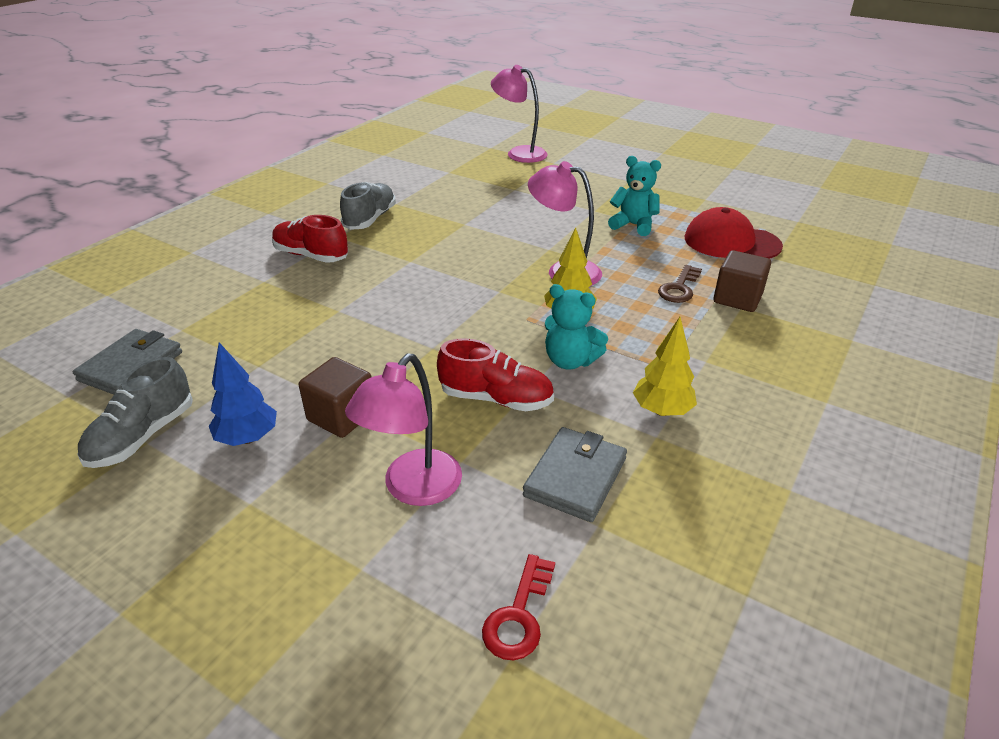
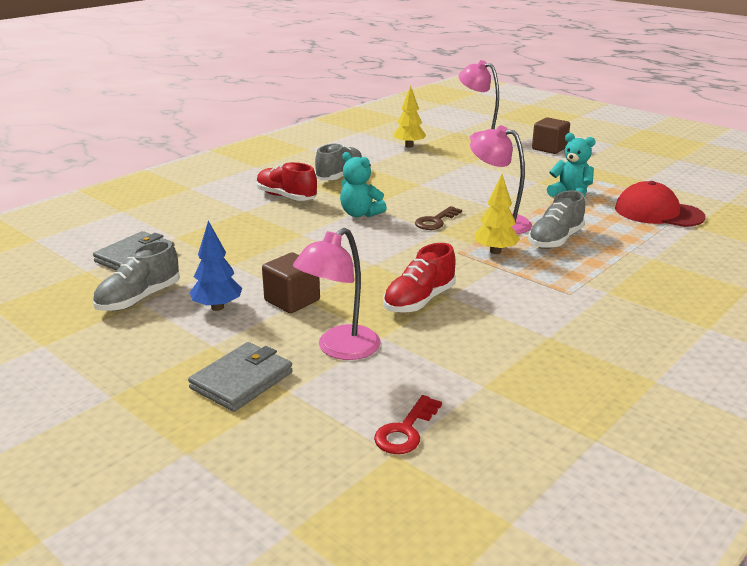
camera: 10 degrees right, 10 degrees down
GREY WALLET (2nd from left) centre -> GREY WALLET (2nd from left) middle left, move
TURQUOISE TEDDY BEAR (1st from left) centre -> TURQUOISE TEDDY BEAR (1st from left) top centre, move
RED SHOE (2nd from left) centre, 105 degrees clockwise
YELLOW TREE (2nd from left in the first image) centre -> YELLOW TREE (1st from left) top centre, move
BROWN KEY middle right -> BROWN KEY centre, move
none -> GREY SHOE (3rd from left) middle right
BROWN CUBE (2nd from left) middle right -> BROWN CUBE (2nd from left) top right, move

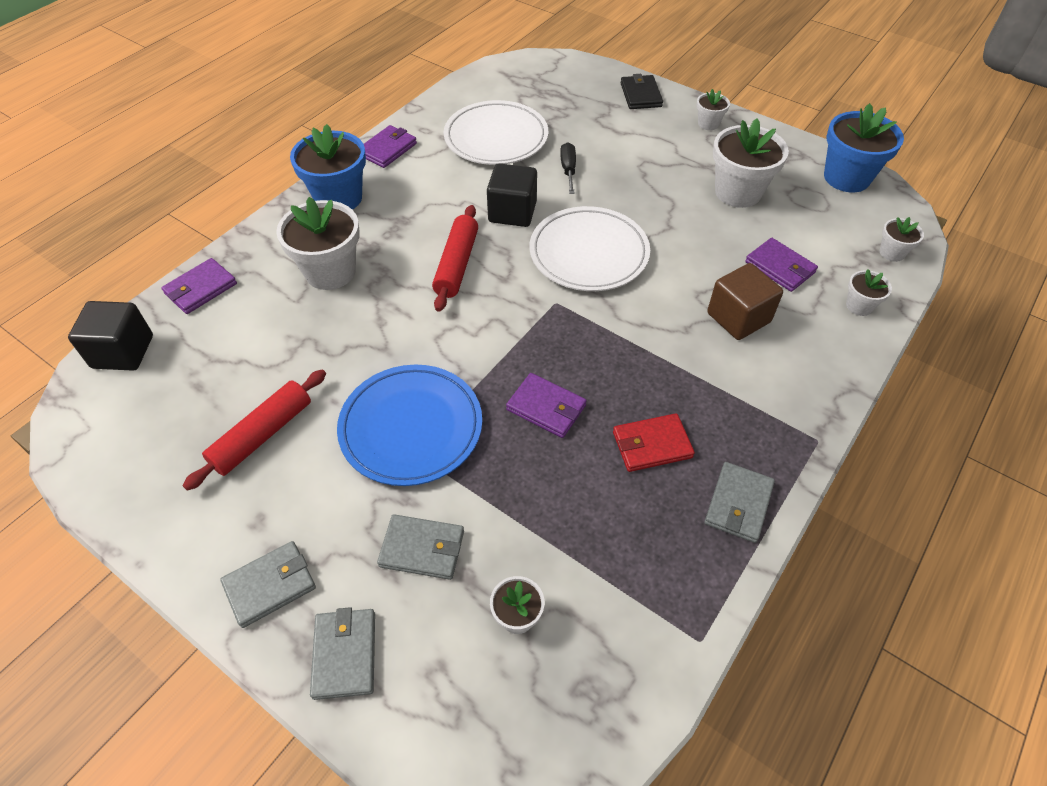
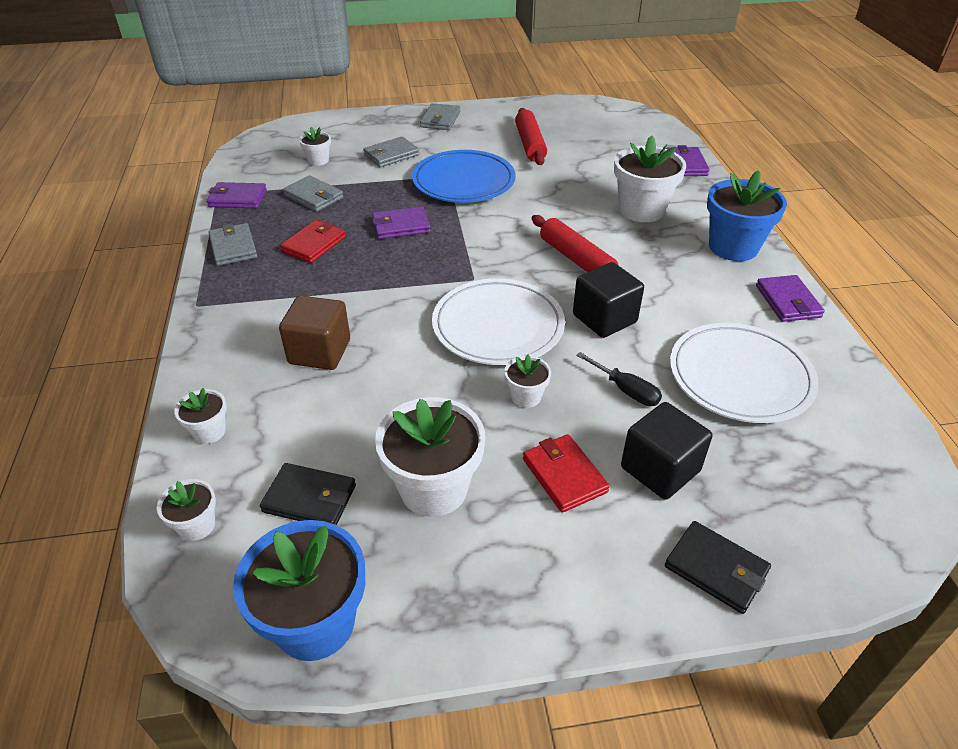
camera: 135 degrees right, 10 degrees down
PURPLE WALLET (4th from left in the first image) middle right -> PURPLE WALLET (1st from left) top left, move
none -> BLACK WALLET (1st from left) middle left
GREY WALLET (2nd from left) bottom left -> GREY WALLET (2nd from left) top left, move
WHITE FLOWER POT (3rd from left in the first image) top right -> WHITE FLOWER POT (5th from left) centre, move
none -> RED WALLET (2nd from left) centre
BLACK CUBE (1st from left in the first image) middle left -> BLACK CUBE (2nd from left) middle right, move

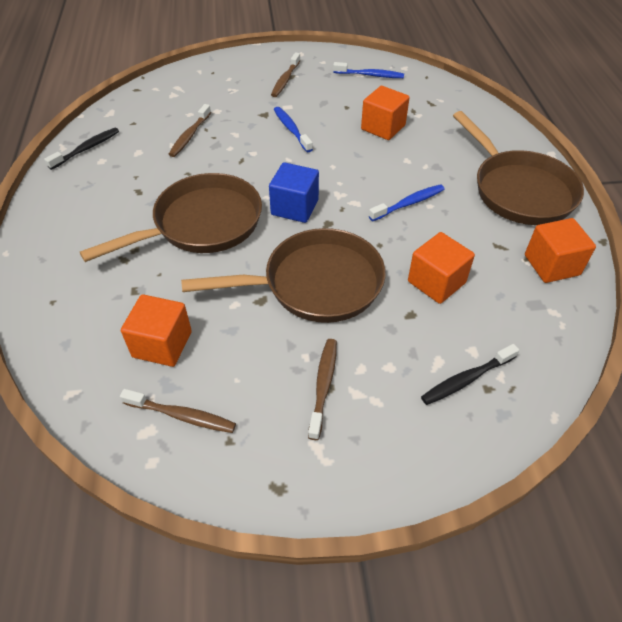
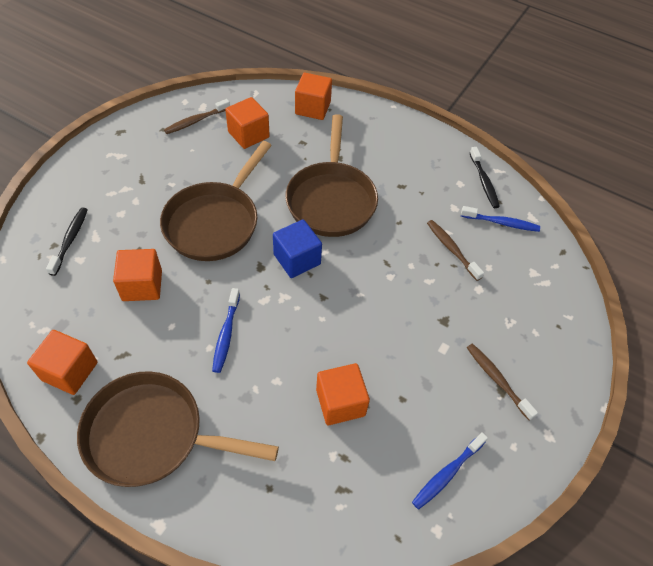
camera: 125 degrees right, 5 degrees up
none -> ORANGE CUBE (4th from left) top centre
BLUE TOOTHBRUSH (1st from left in the first image) top centre -> BLUE TOOTHBRUSH (3rd from left) middle right, move
BROWN TOOTHBRUSH (4th from left) centre -> none

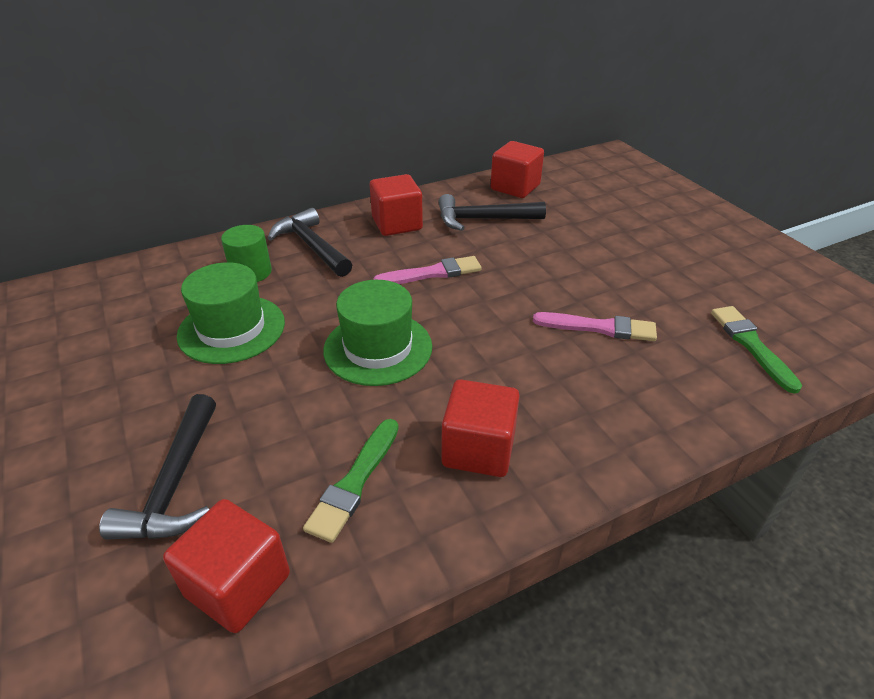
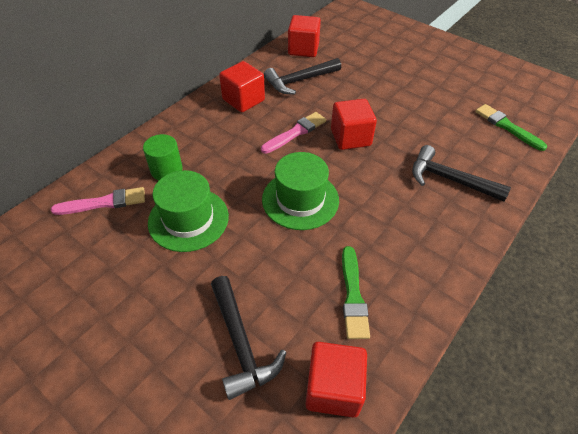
camera: 25 degrees left, 10 degrees up
PINK BRUSH (2nd from left in the first image) middle right -> PINK BRUSH (1st from left) middle left, move
RED CUBE (3rd from left in the first image) centre -> RED CUBE (4th from left) top centre, move
BLACK HAMMER (2nd from left in the first image) centre -> BLACK HAMMER (3rd from left) middle right, move

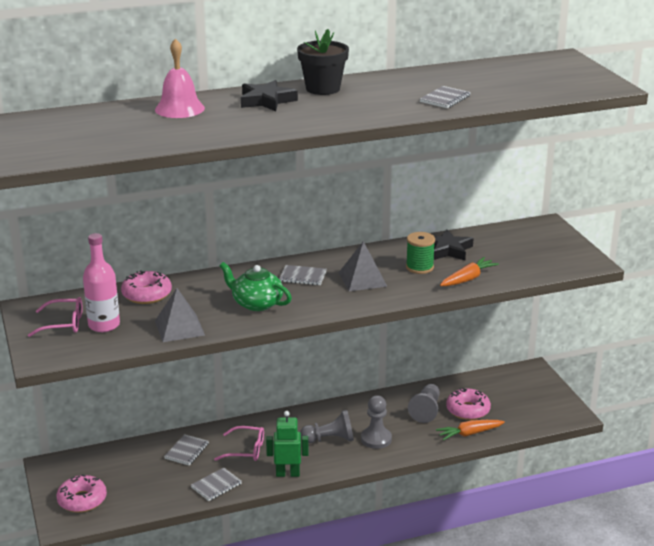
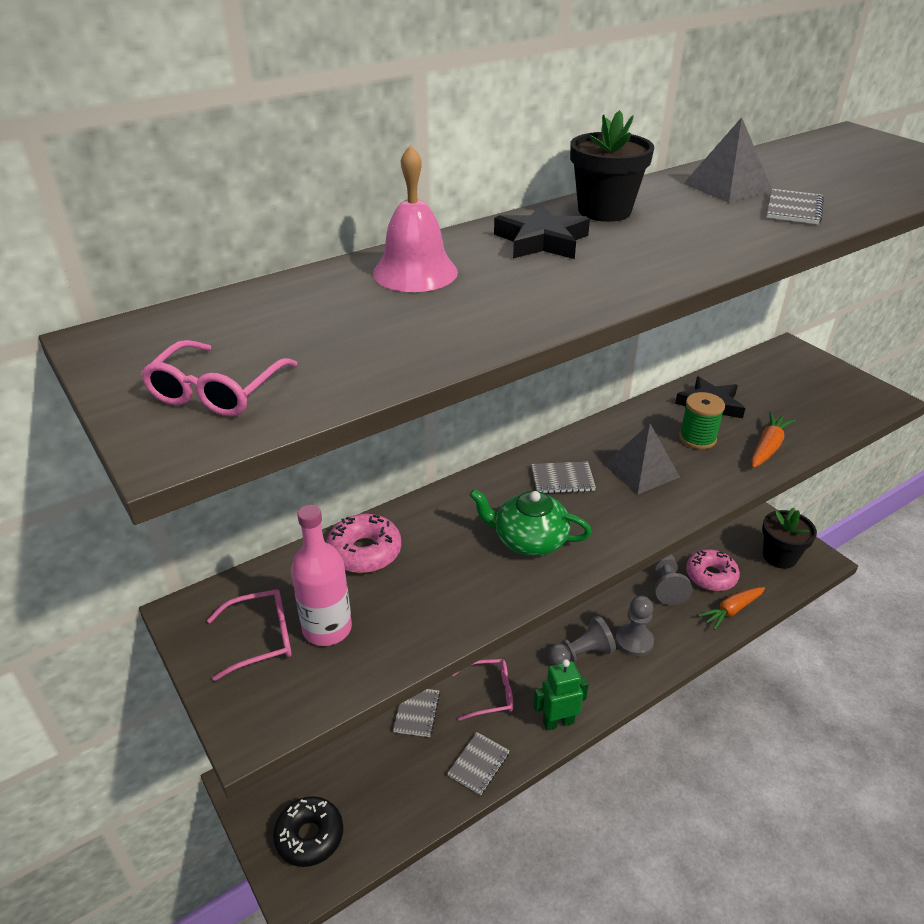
camera: 15 degrees left, 10 degrees up
none -> PINK GLASSES (1st from left) middle left
PINK DONUT (1st from left) bottom left -> BLACK DONUT bottom centre
GREY PYRAMID (1st from left in the first image) middle left -> GREY PYRAMID (2nd from left) top right, move
none -> BLACK FLOWER POT (2nd from left) middle right

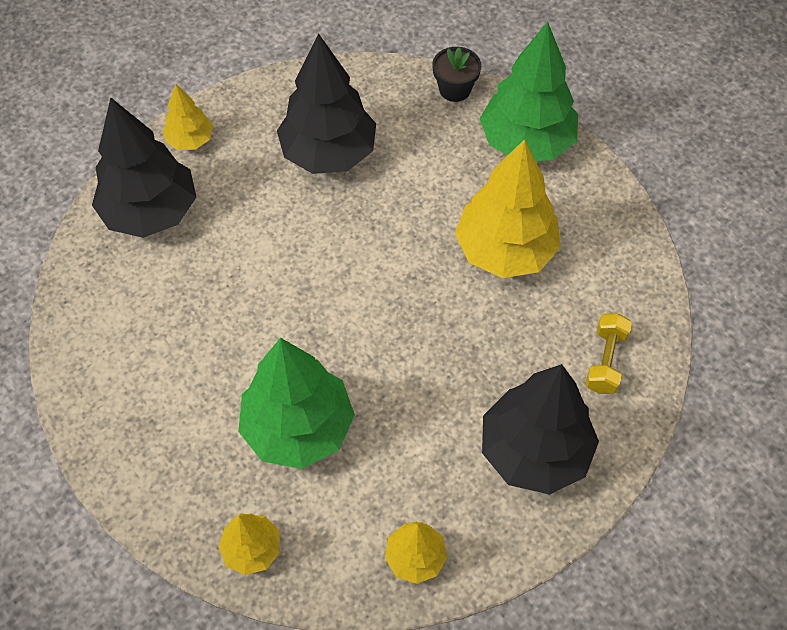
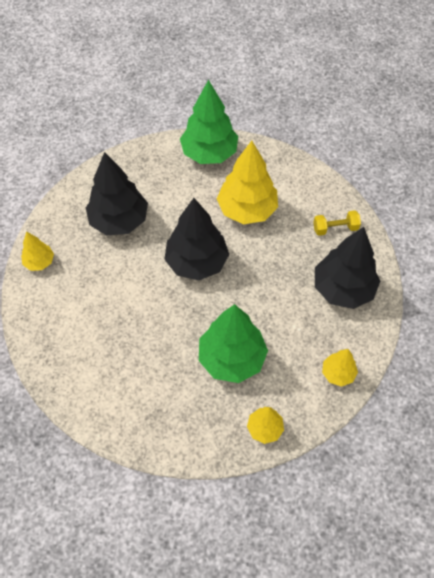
camera: 40 degrees left, 0 degrees up
BLACK TREE (1st from left in the first image) top left -> BLACK TREE (2nd from left) centre, move
YELLOW DUMBBELL middle right, 75 degrees counterclockwise
BLACK FLOWER POT top centre -> none

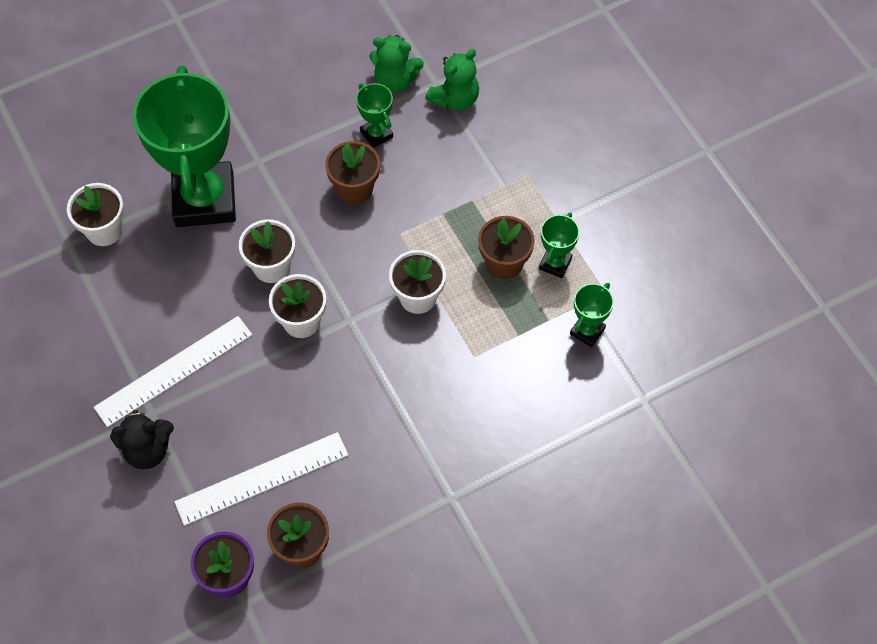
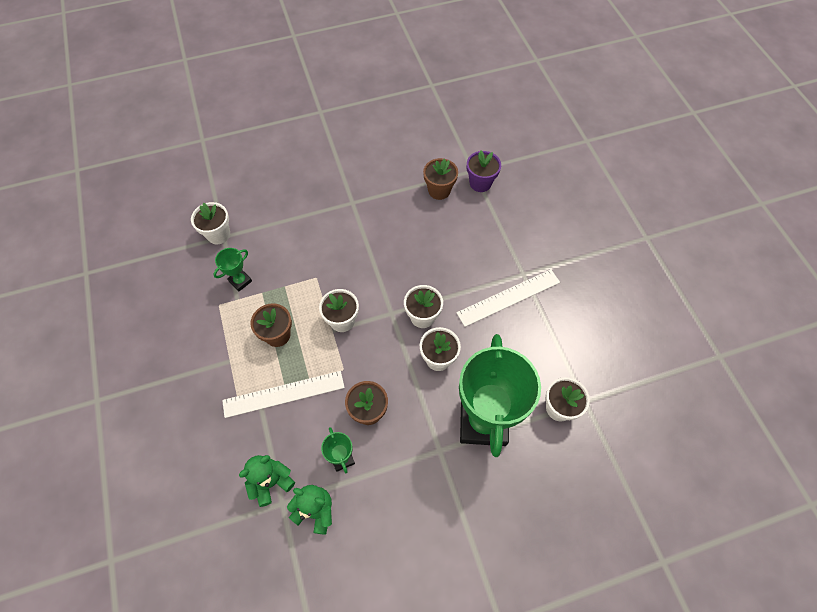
camera: 170 degrees left, 0 degrees up
none -> WHITE FLOWER POT (1st from left) middle left
WHITE RULER (2nd from left in the first image) bottom left -> WHITE RULER (1st from left) centre, move
BLACK TEDDY BEAR bottom left -> none
GREEN TROPHY (3rd from left) centre -> none

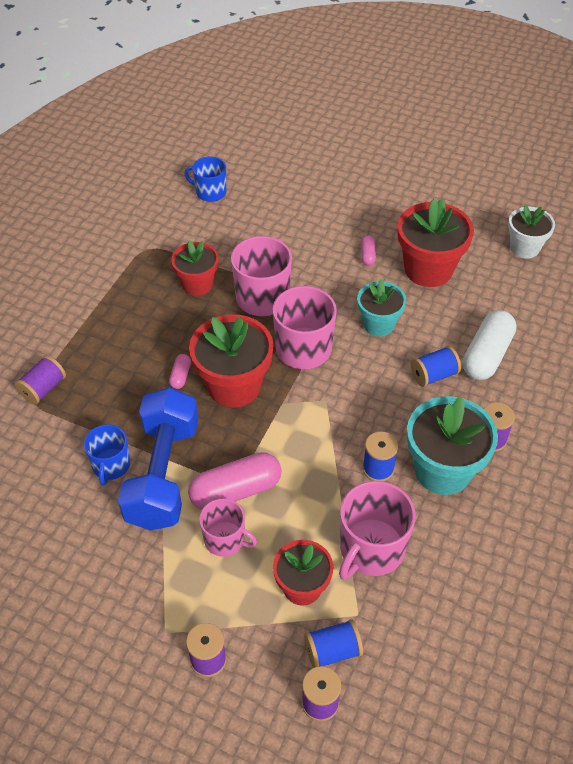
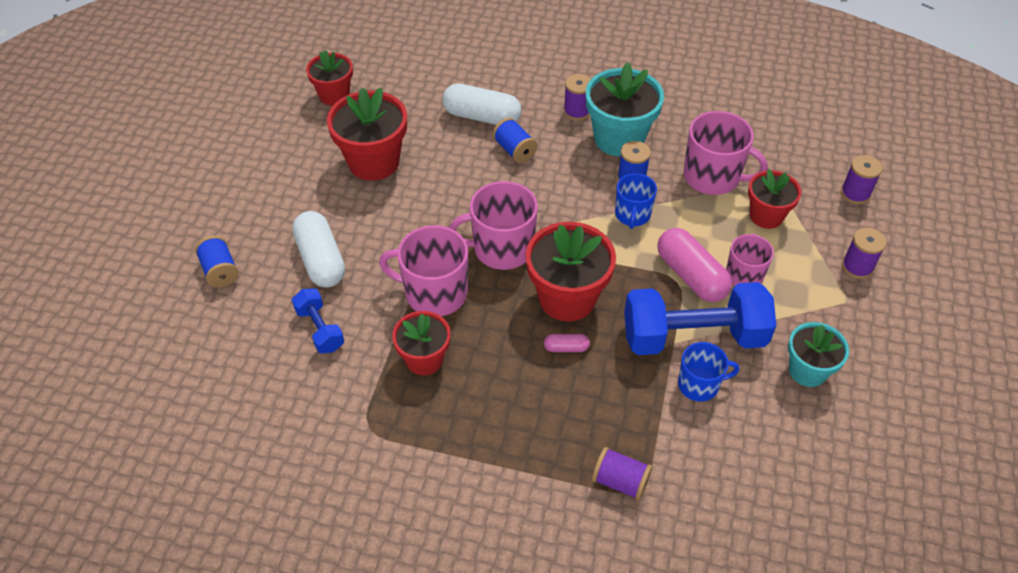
camera: 100 degrees left, 0 degrees up
BLUE SPOOL (1st from left) bottom centre -> BLUE SPOOL (1st from left) middle left, move
none -> WHITE CAPSULE (1st from left) middle left
none -> BLUE DUMBBELL (1st from left) middle left
WHITE FLOWER POT top right -> RED FLOWER POT (1st from left) top left
BLUE MUG (2nd from left in the first image) top centre -> BLUE MUG (1st from left) centre, move
TURQUOISE FLOWER POT (1st from left in the first image) centre -> TURQUOISE FLOWER POT (2nd from left) middle right, move
PINK CAPSULE (3rd from left) top centre -> none

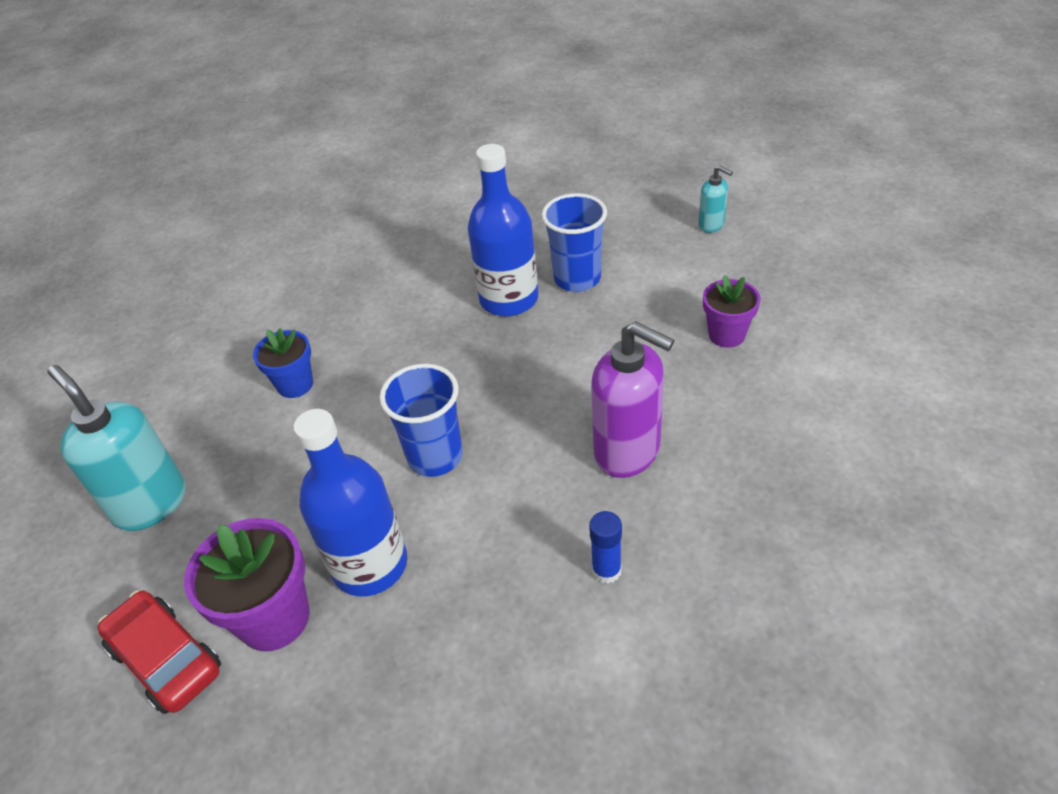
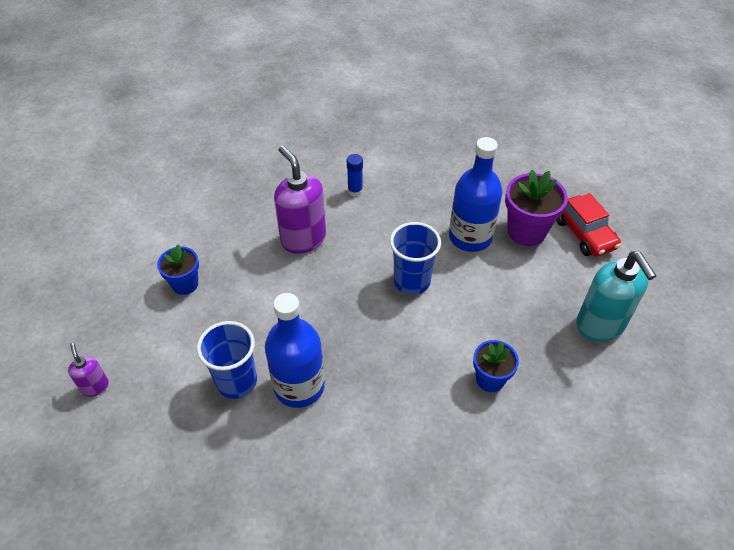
camera: 160 degrees left, 5 degrees up
TURQUOISE SOAP DISPENSER (2nd from left) top right -> PURPLE SOAP DISPENSER (1st from left) bottom left
PURPLE FLOWER POT (2nd from left) middle right -> BLUE FLOWER POT (1st from left) middle left

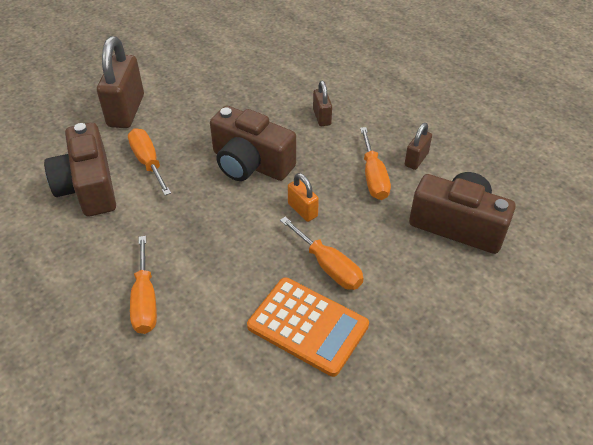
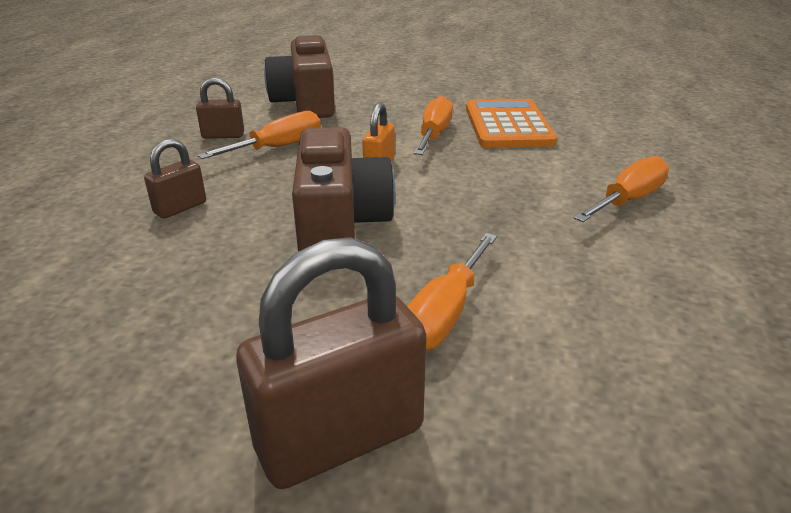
camera: 125 degrees left, 15 degrees down
BROWN CAMERA (1st from left) middle left -> none

